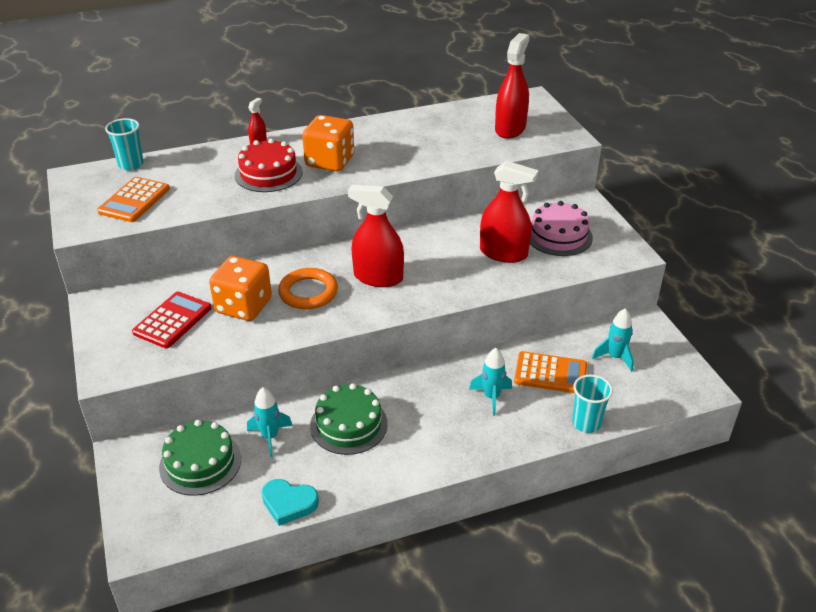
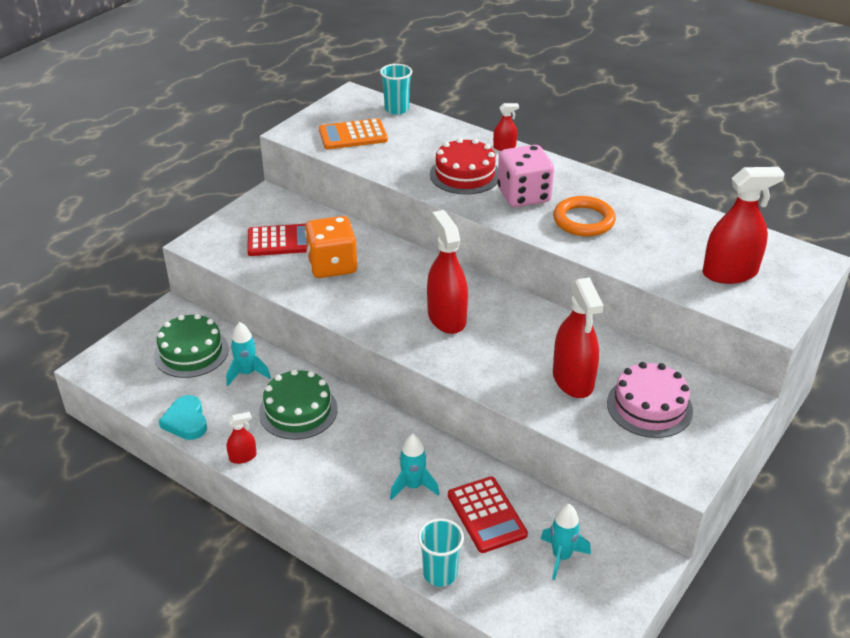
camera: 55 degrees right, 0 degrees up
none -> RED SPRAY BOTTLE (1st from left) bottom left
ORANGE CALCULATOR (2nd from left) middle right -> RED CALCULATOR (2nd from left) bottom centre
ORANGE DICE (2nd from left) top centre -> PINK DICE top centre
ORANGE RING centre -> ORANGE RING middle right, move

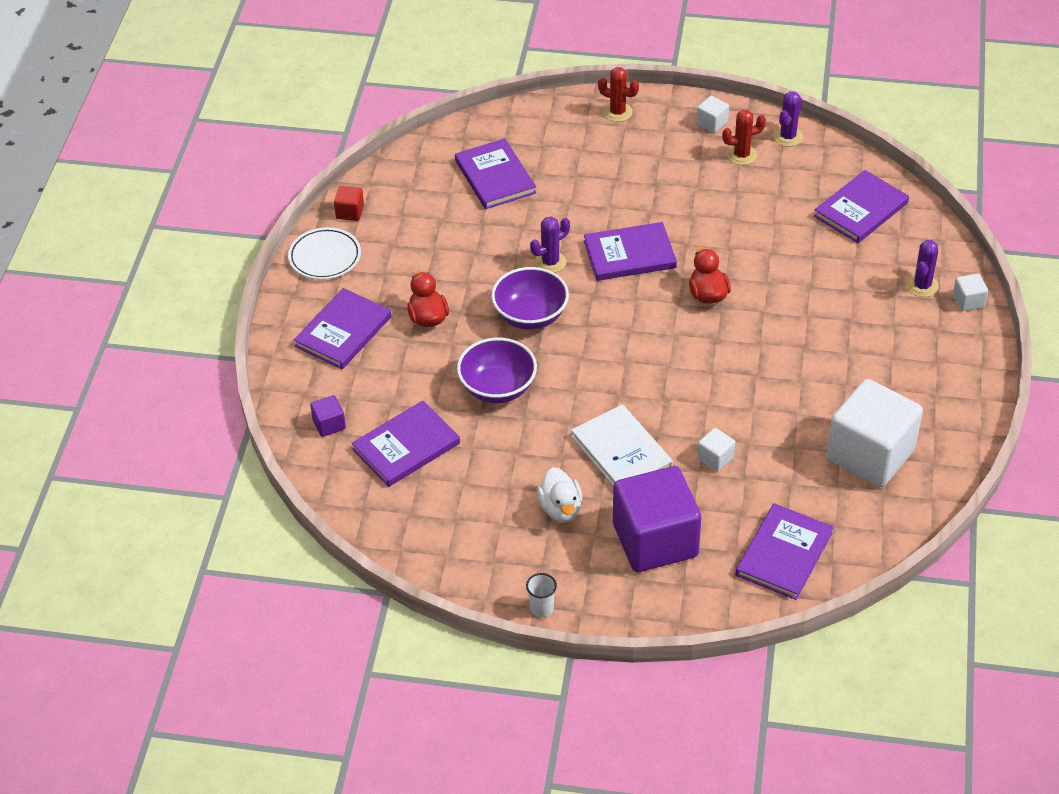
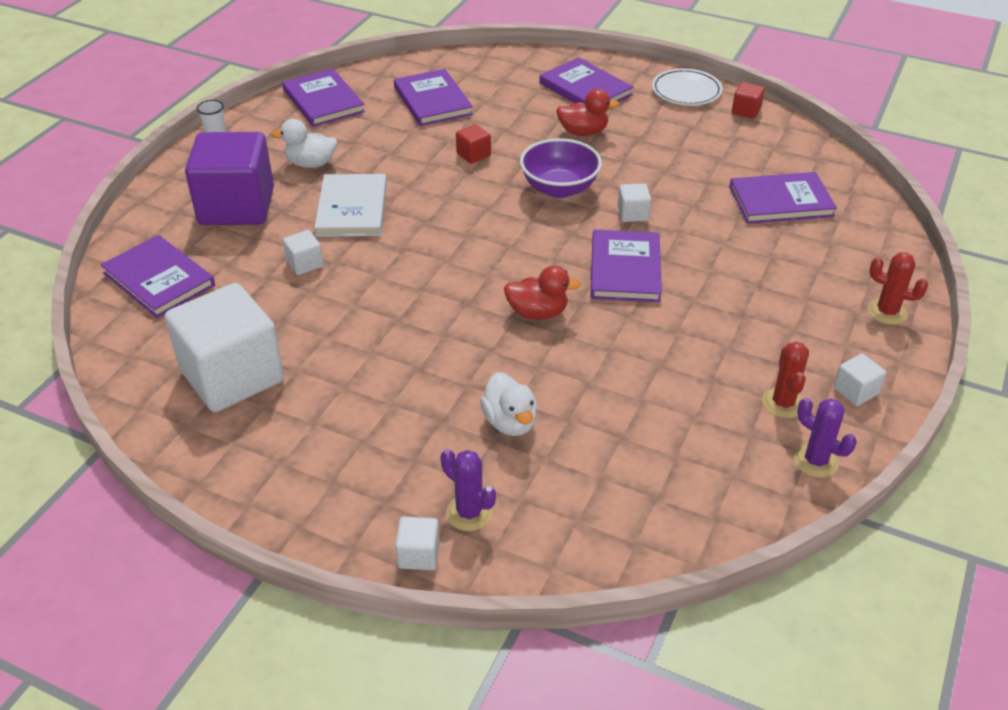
camera: 105 degrees right, 5 degrees down
PURPLE BOOK (6th from left in the first image) top right -> PURPLE BOOK (2nd from left) top left, move
WHITE BOOK centre -> WHITE BOOK top centre, 75 degrees counterclockwise
PURPLE BOWL (1st from left) centre -> RED CUBE (1st from left) top centre
none -> WHITE DUCK (2nd from left) centre
PURPLE CACTUS (1st from left) top centre -> WHITE CUBE (4th from left) top centre
RED CACTUS (1st from left in the first image) top centre -> RED CACTUS (2nd from left) middle right, 75 degrees clockwise
PURPLE CUBE (1st from left) middle left -> none

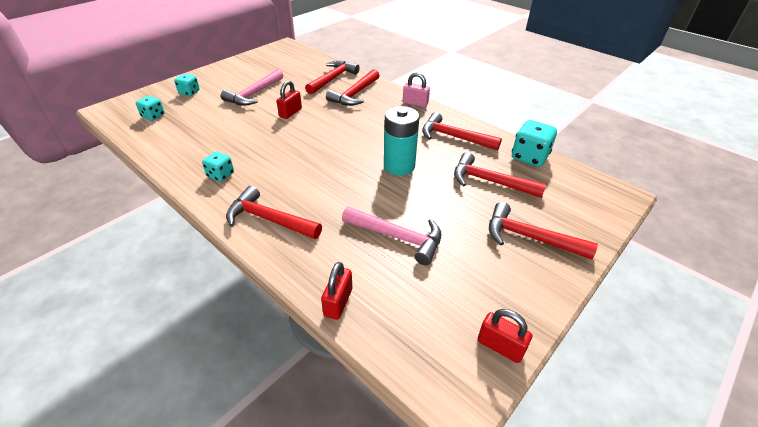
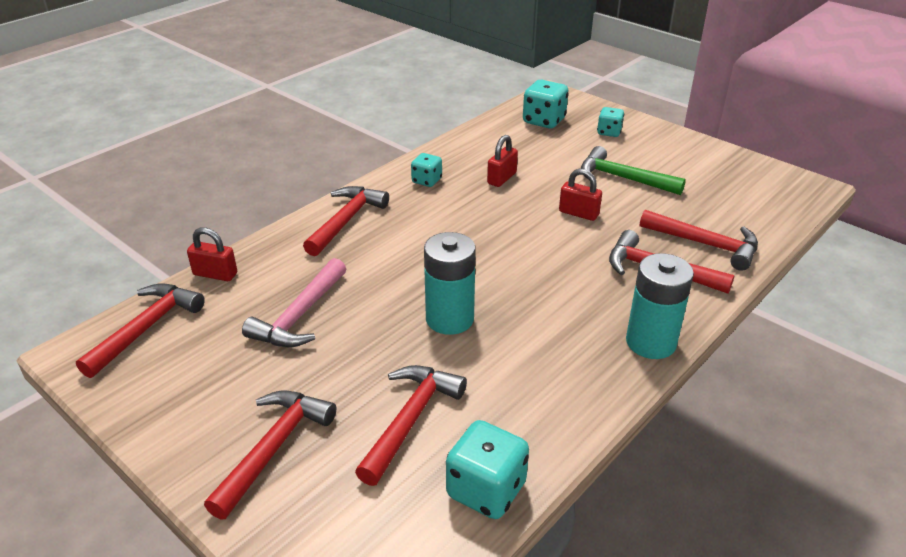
camera: 90 degrees right, 5 degrees down
RED HAMMER (4th from left in the first image) top centre -> RED HAMMER (1st from left) middle left, move
RED PADLOCK (3rd from left in the first image) bottom centre -> RED PADLOCK (2nd from left) top centre, move
TURQUOISE DICE (1st from left in the first image) top left -> TURQUOISE DICE (3rd from left) top centre, x1.64
PINK HAMMER (1st from left) top left -> GREEN HAMMER top right
PINK PADLOCK top centre -> TURQUOISE BATTERY (2nd from left) middle right

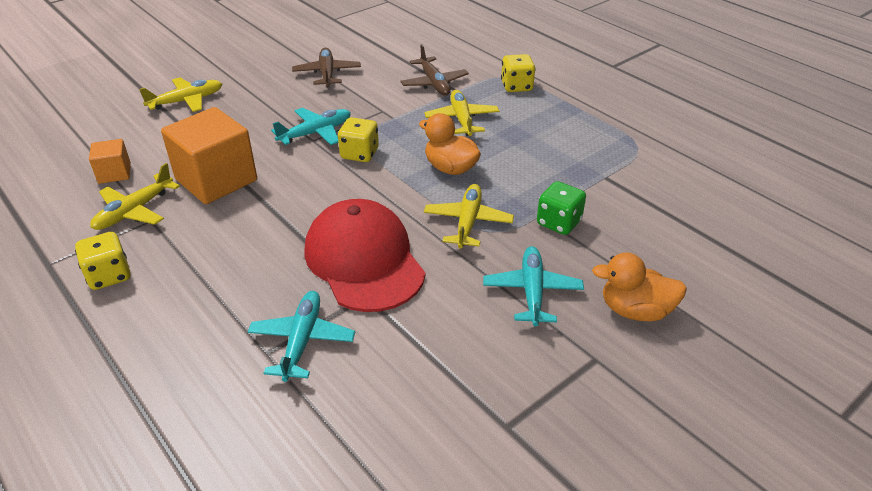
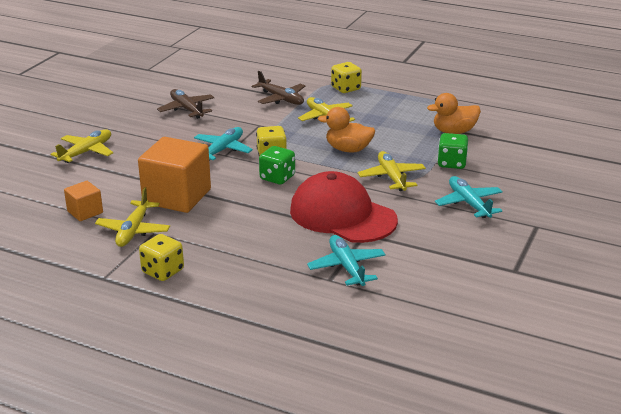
camera: 25 degrees left, 10 degrees down
none -> GREEN DICE (1st from left) centre
ORANGE DUCK (2nd from left) middle right -> ORANGE DUCK (2nd from left) top right, move

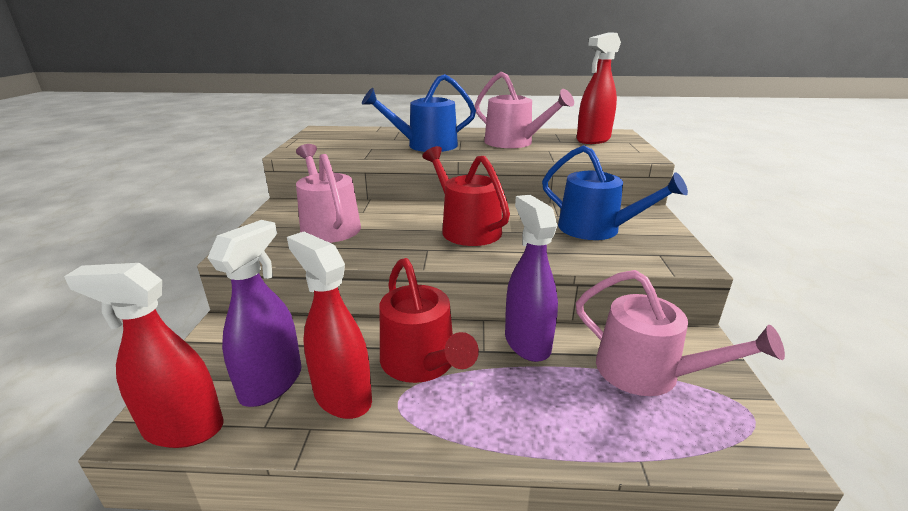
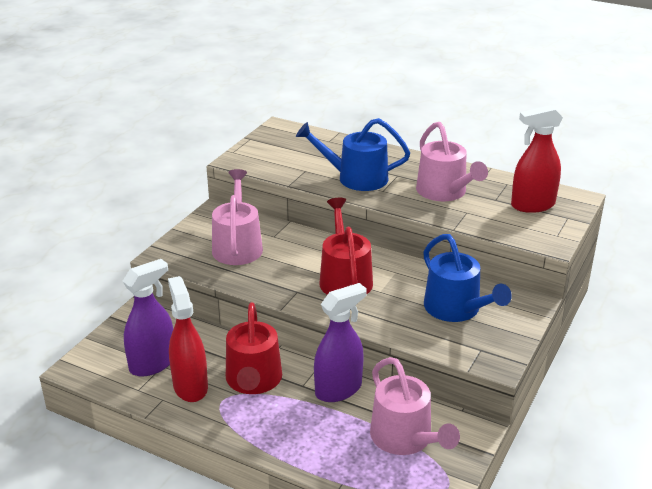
camera: 25 degrees right, 5 degrees up
PURPLE SPRAY BOTTLE (2nd from left) centre -> PURPLE SPRAY BOTTLE (2nd from left) bottom centre, 45 degrees clockwise
RED SPRAY BOTTLE (1st from left) bottom left -> none

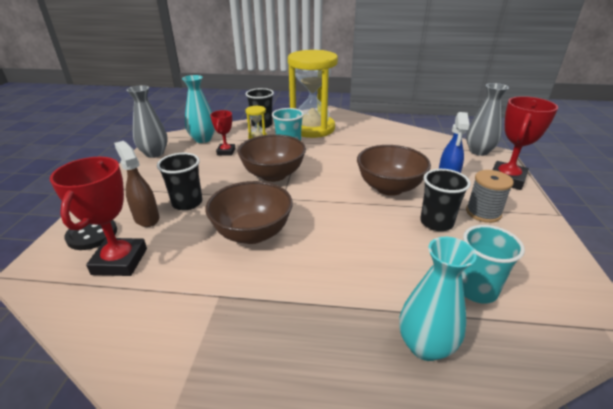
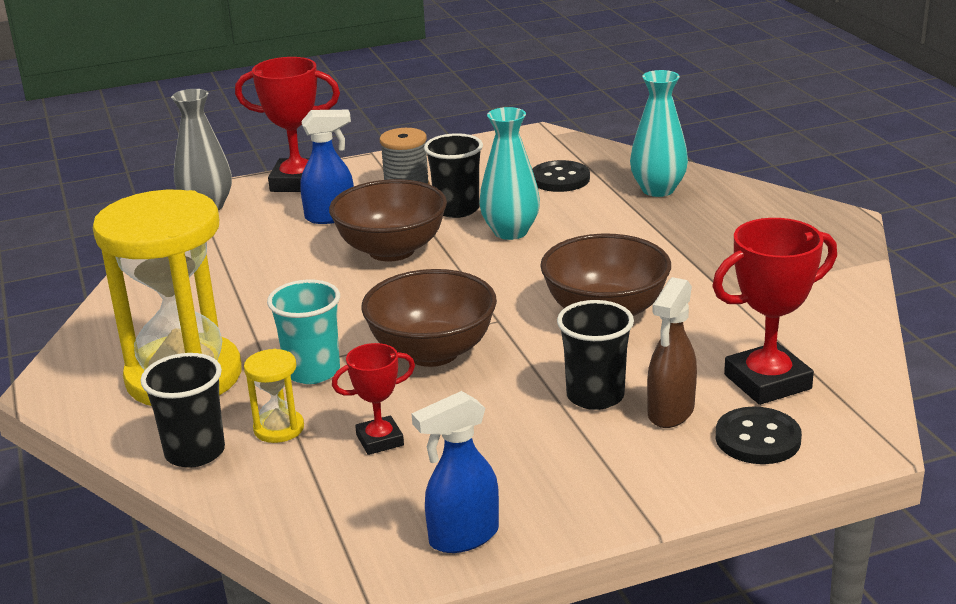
camera: 115 degrees left, 5 degrees down
GREY VASE (1st from left) top left -> BLUE SPRAY BOTTLE (2nd from left) bottom centre
TURQUOISE VASE (1st from left) top left -> TURQUOISE VASE (1st from left) top centre, move
TURQUOISE CUP (2nd from left) middle right -> BLACK BUTTON (1st from left) top centre

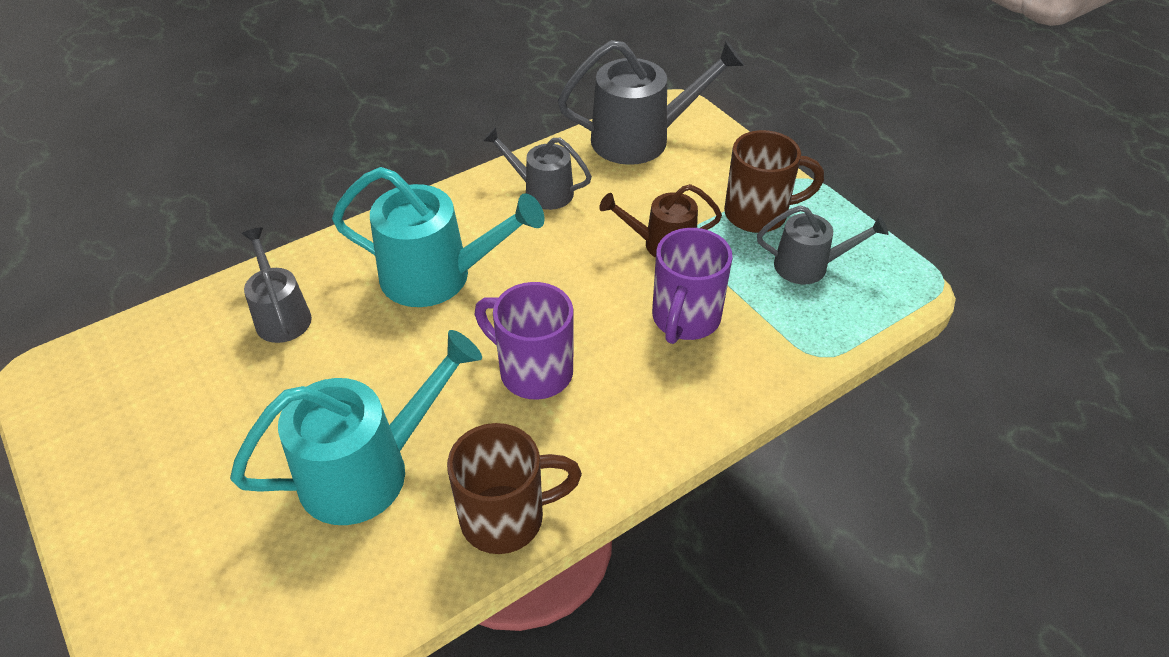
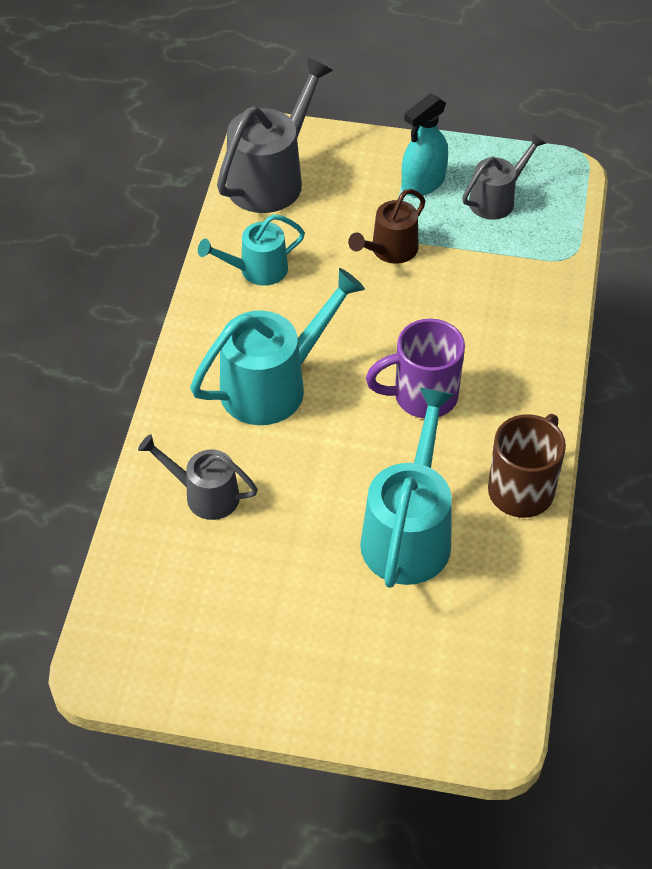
camera: 45 degrees left, 5 degrees up
GREY WATERING CAN (2nd from left) top centre -> TURQUOISE WATERING CAN (1st from left) top centre
BROWN MUG (2nd from left) top centre -> TURQUOISE SPRAY BOTTLE top centre
PURPLE MUG (2nd from left) centre -> none

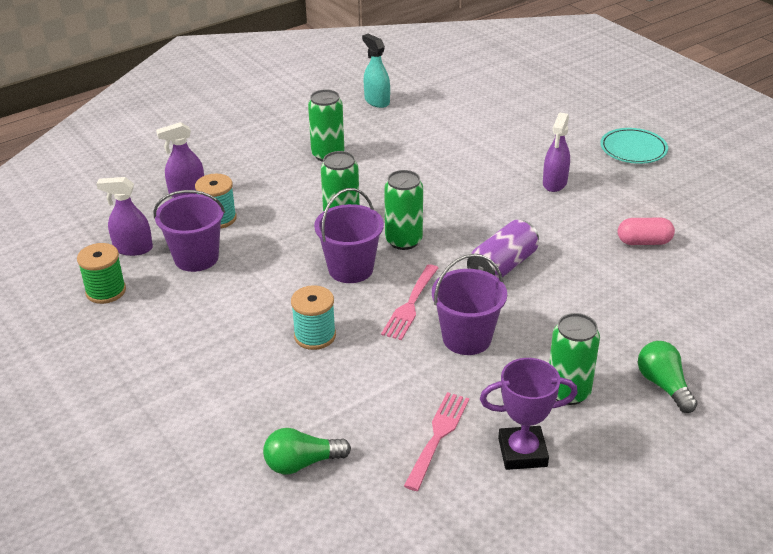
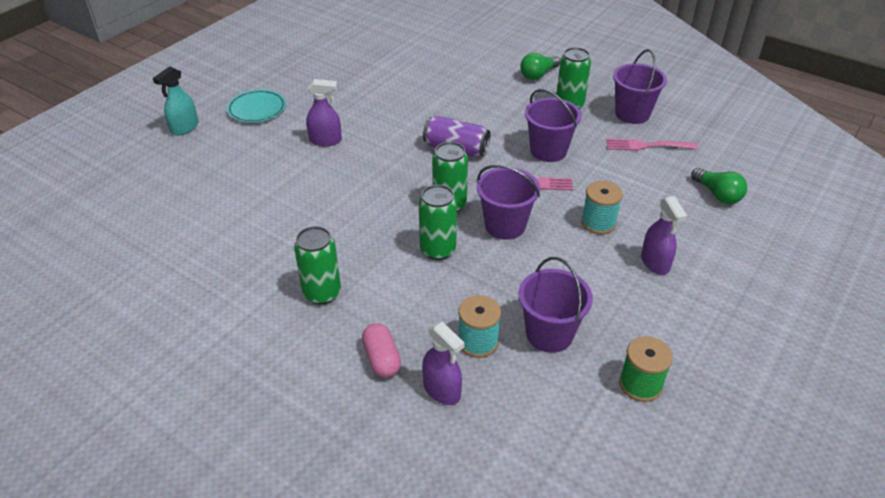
camera: 110 degrees left, 5 degrees up
TURQUOISE SPRAY BOTTLE top centre -> TURQUOISE SPRAY BOTTLE top left, move
PINK CAPSULE middle right -> PINK CAPSULE bottom centre, move
PURPLE TROPHY bottom right -> PURPLE BUCKET (4th from left) top right
PURPLE SPRAY BOTTLE (1st from left in the first image) middle left -> PURPLE SPRAY BOTTLE (3rd from left) middle right, move

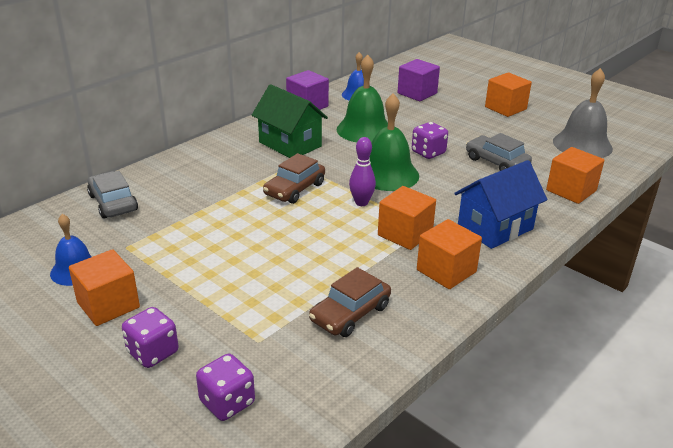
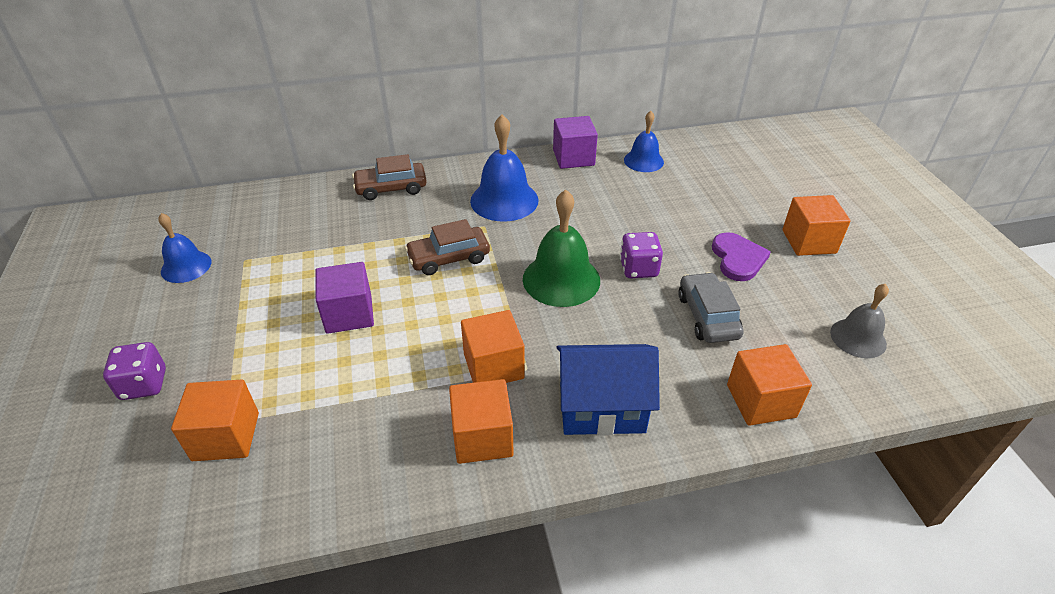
camera: 35 degrees right, 10 degrees up
ORANGE CUBE (1st from left) middle left -> ORANGE CUBE (1st from left) bottom left, move
PURPLE CUBE (2nd from left in the first image) top centre -> PURPLE CUBE (1st from left) middle left, move
BROWN CAR (2nd from left in the first image) bottom centre -> BROWN CAR (1st from left) top centre, move
GREEN HOUSE top centre -> BLUE BELL (2nd from left) top centre
none -> PURPLE HEART middle right
GREY BELL top right -> GREY BELL middle right, x0.63
GREY CAR (1st from left) middle left -> none
PURPLE DICE (2nd from left) bottom centre -> none
GREEN BELL (1st from left) top centre -> none
PURPLE BOWLING PIN centre -> none

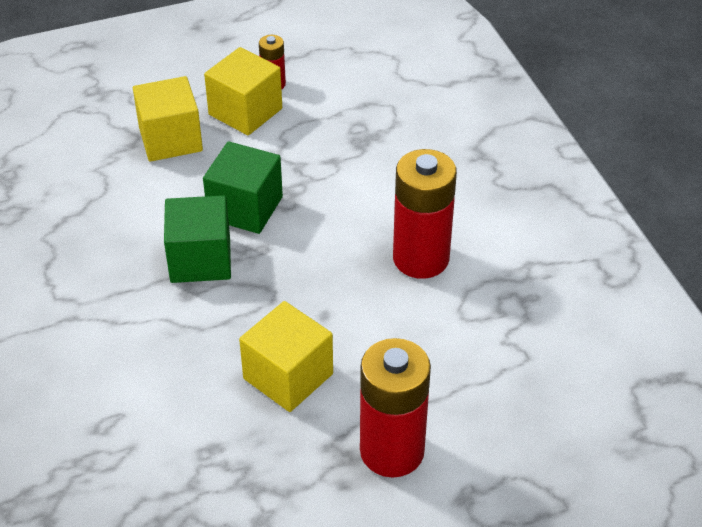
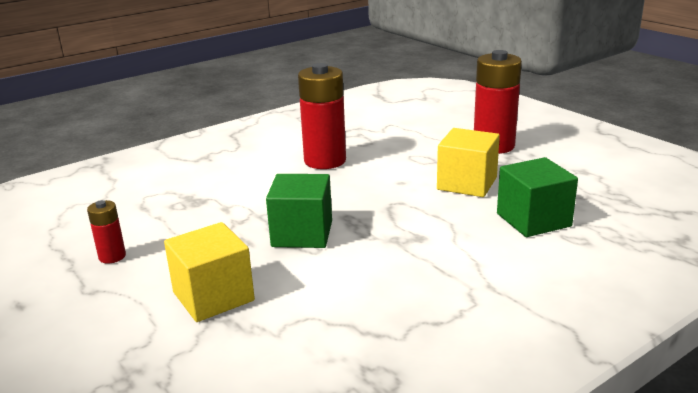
camera: 105 degrees left, 20 degrees down
GREEN CUBE (1st from left in the first image) middle left -> GREEN CUBE (2nd from left) middle right, move
YELLOW CUBE (2nd from left) top centre -> none

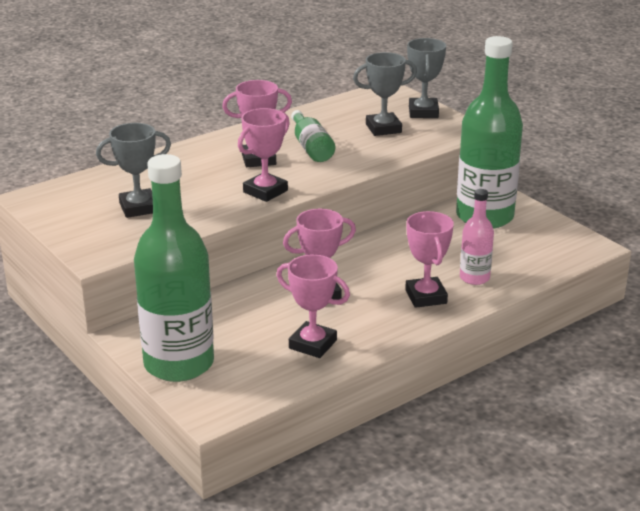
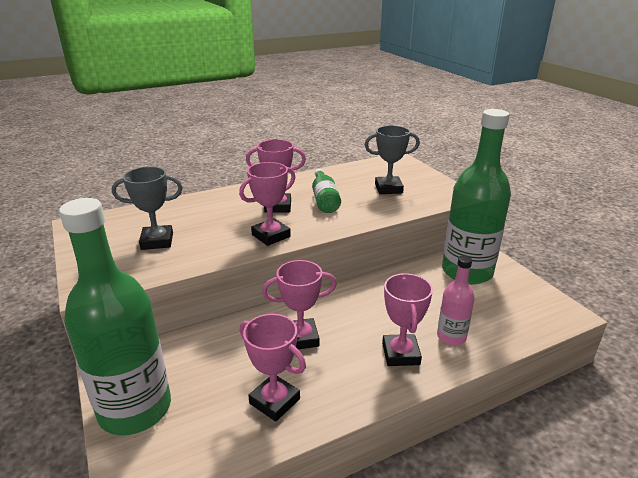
camera: 10 degrees right, 0 degrees up
GREY TROPHY (3rd from left) top centre -> none

